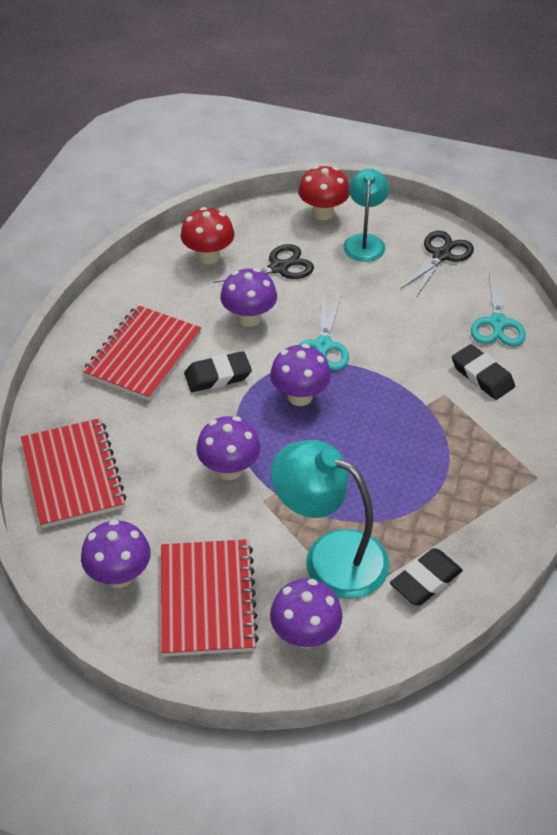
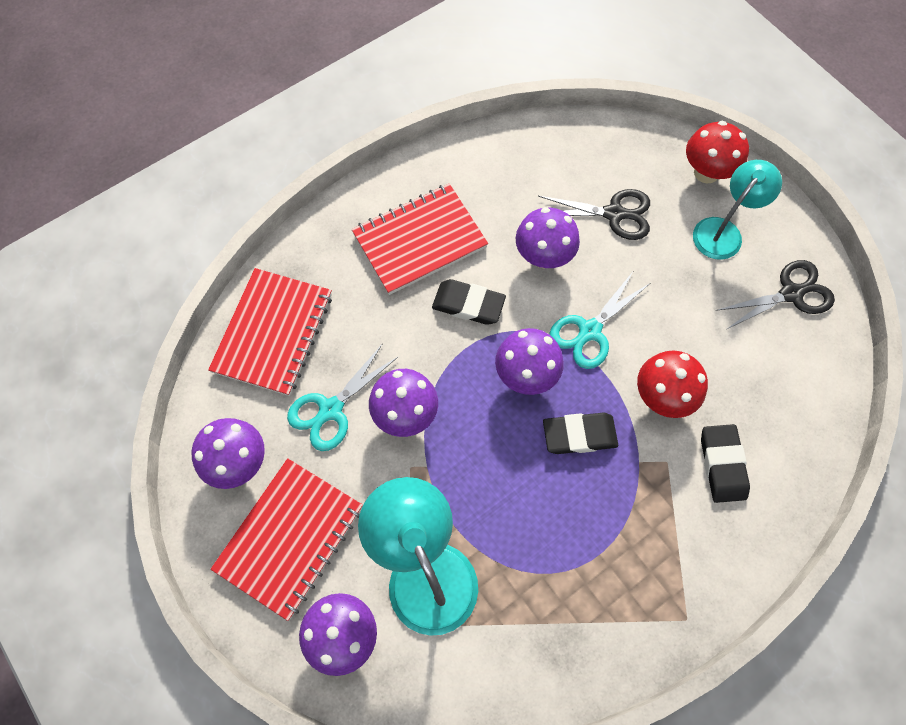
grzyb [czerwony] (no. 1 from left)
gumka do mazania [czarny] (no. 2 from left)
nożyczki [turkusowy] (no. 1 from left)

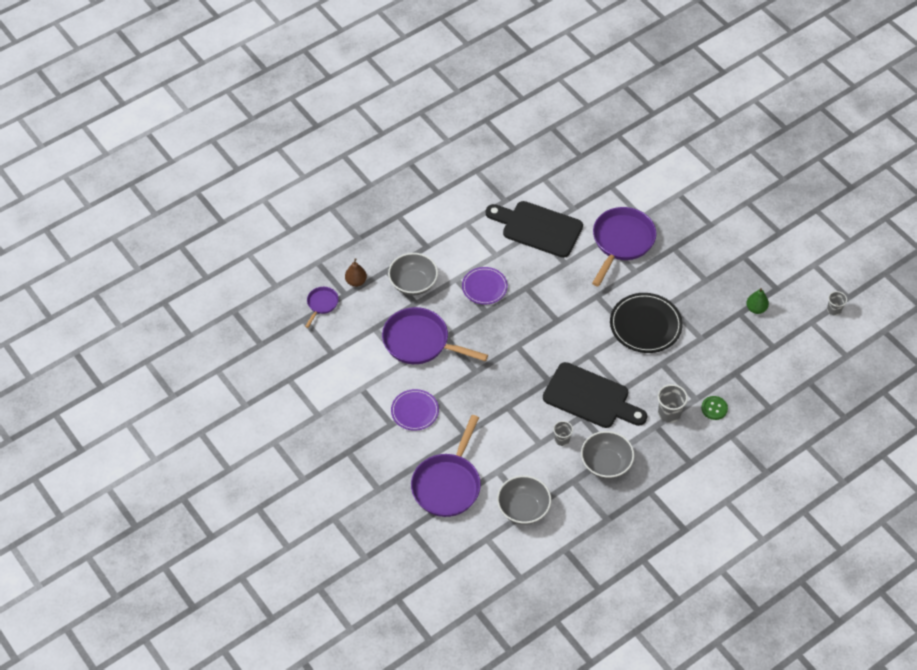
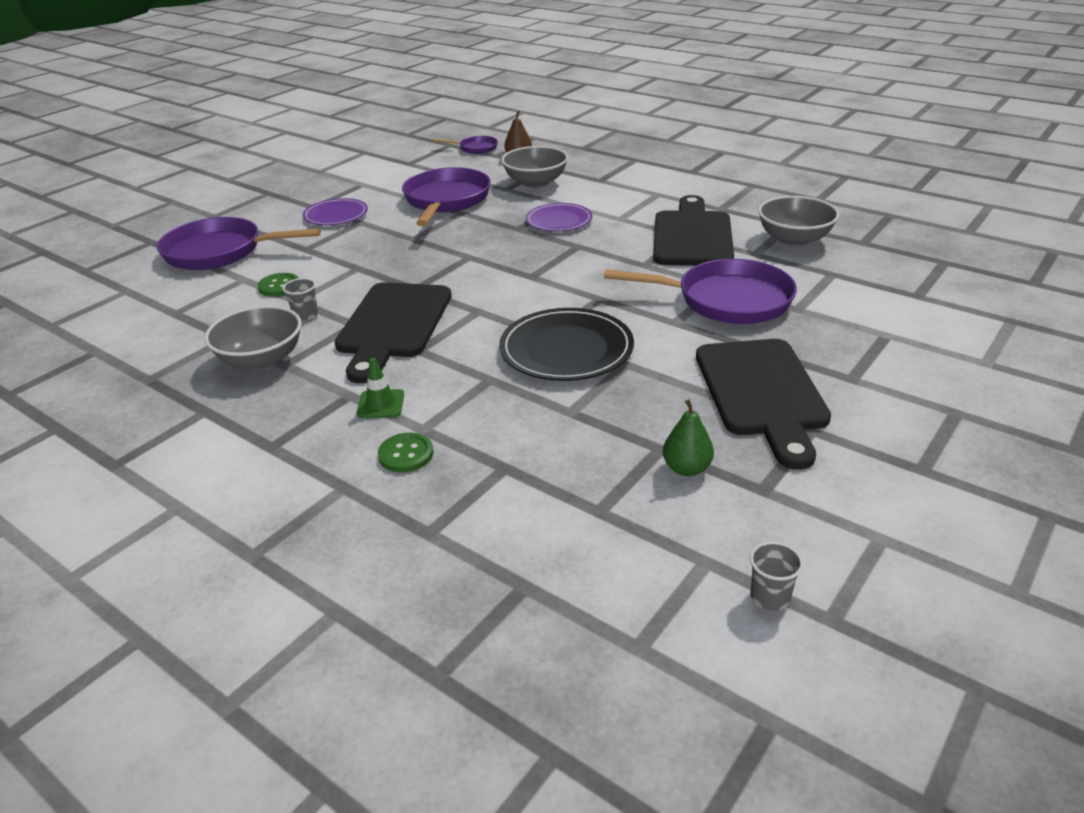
guzik [zielony] (no. 1 from left)
deska do krojenia [czarny] (no. 3 from left)
miska [szary] (no. 3 from left)
pachołek [zielony]

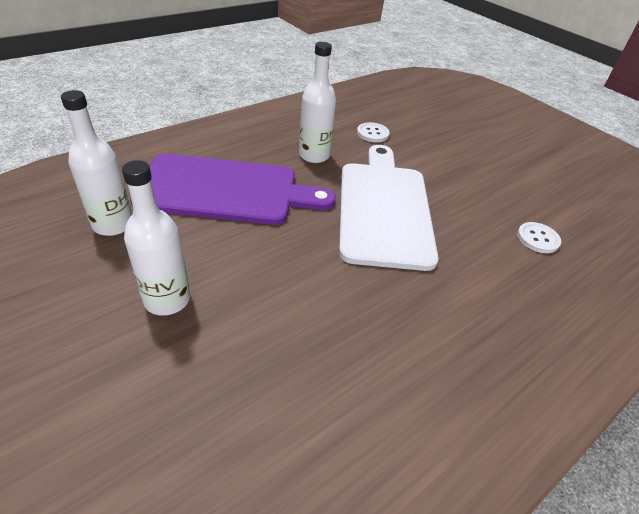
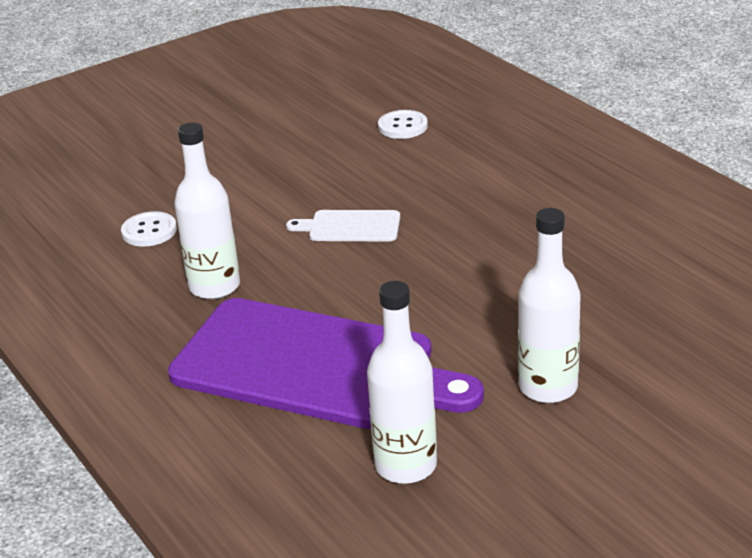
deska do krojenia [fioletowy]
deska do krojenia [biały]

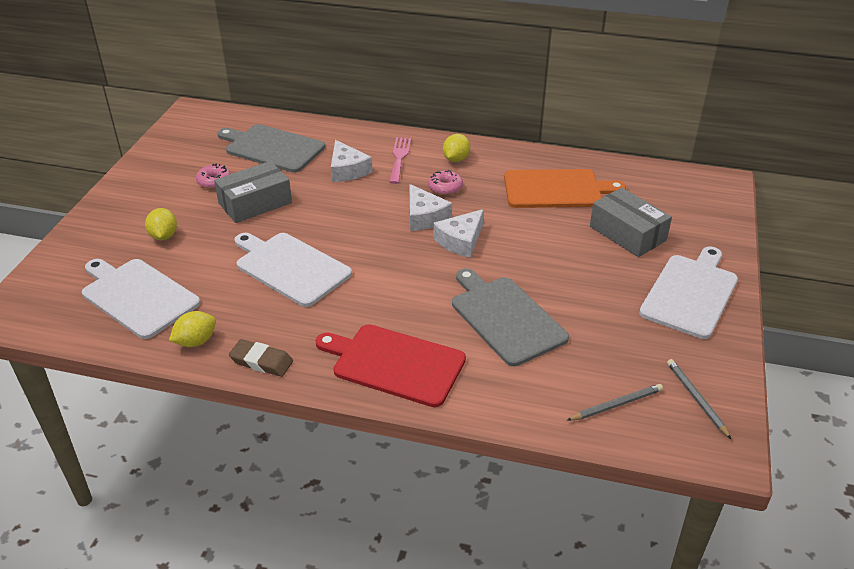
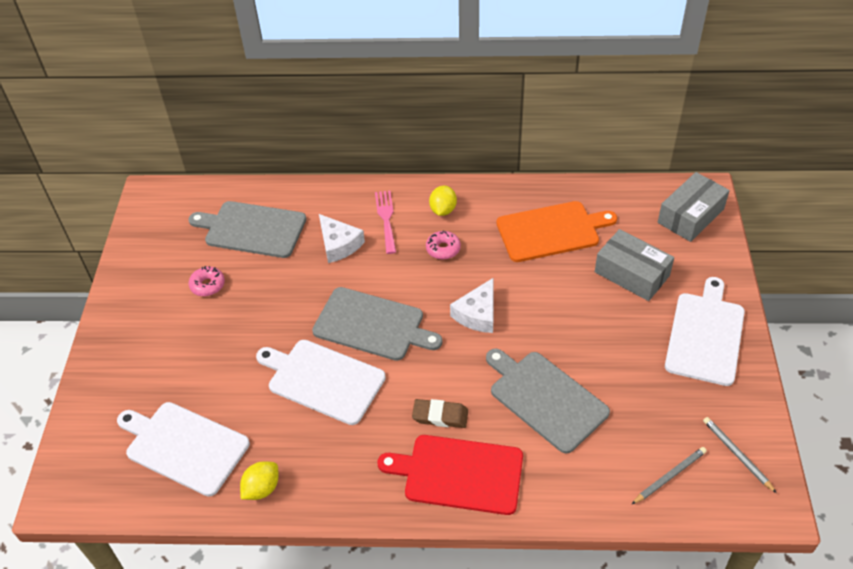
cytryna [żółty] (no. 1 from left in the first image)
ser [biały] (no. 2 from left in the first image)
deska do krojenia [szary] (no. 2 from left)
pudełko [szary] (no. 2 from left)
gumka do mazania [brązowy]

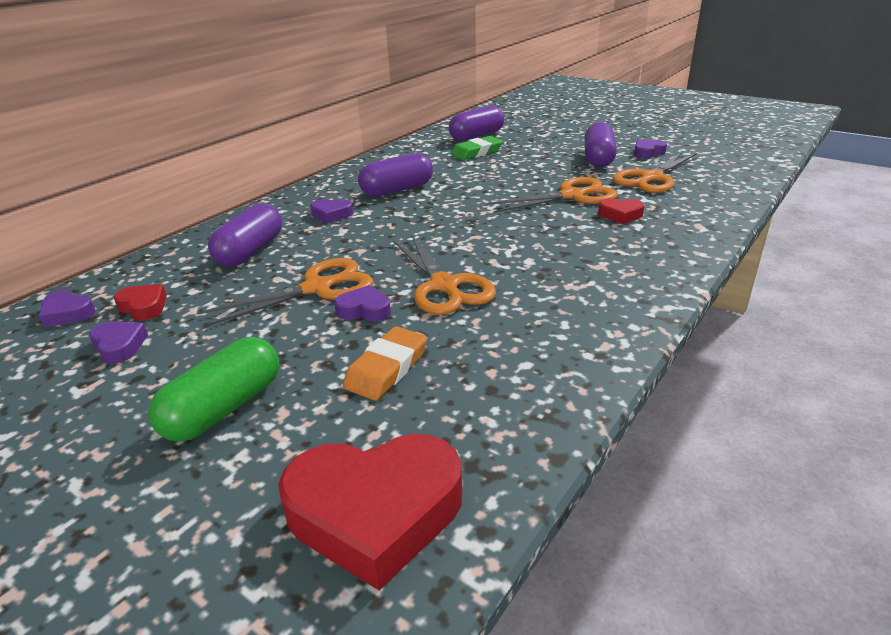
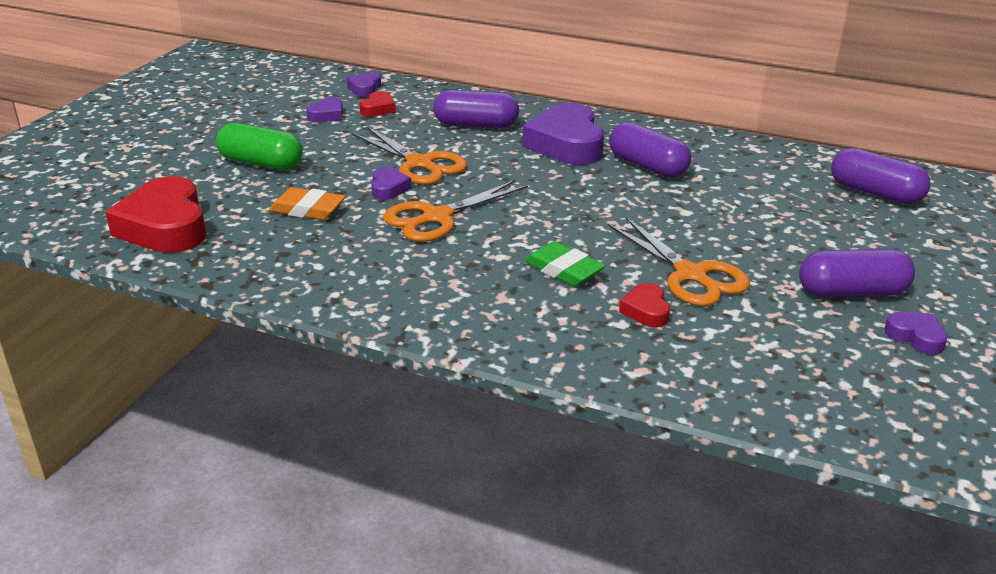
nożyczki [pomarańczowy] (no. 4 from left in the first image)
gumka do mazania [zielony]
serce [fioletowy] (no. 4 from left)

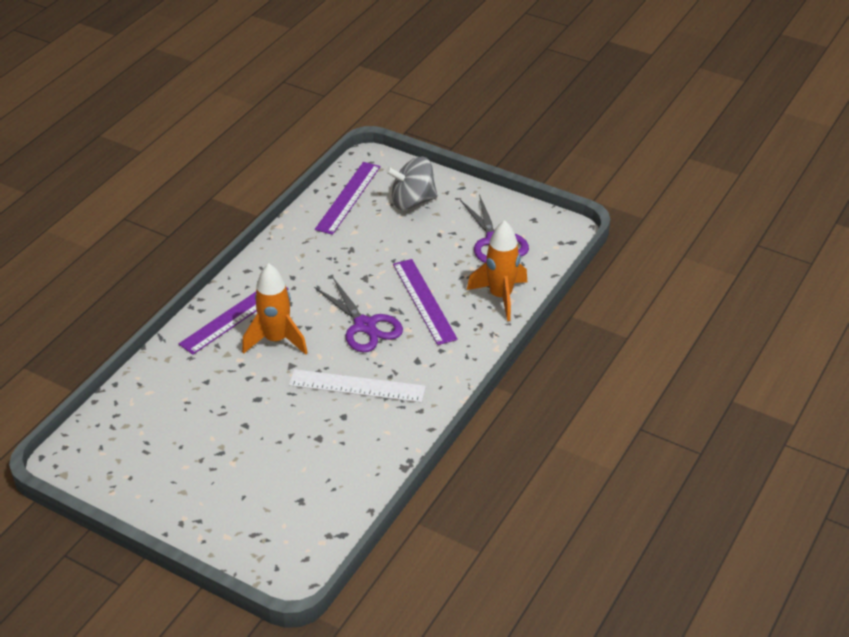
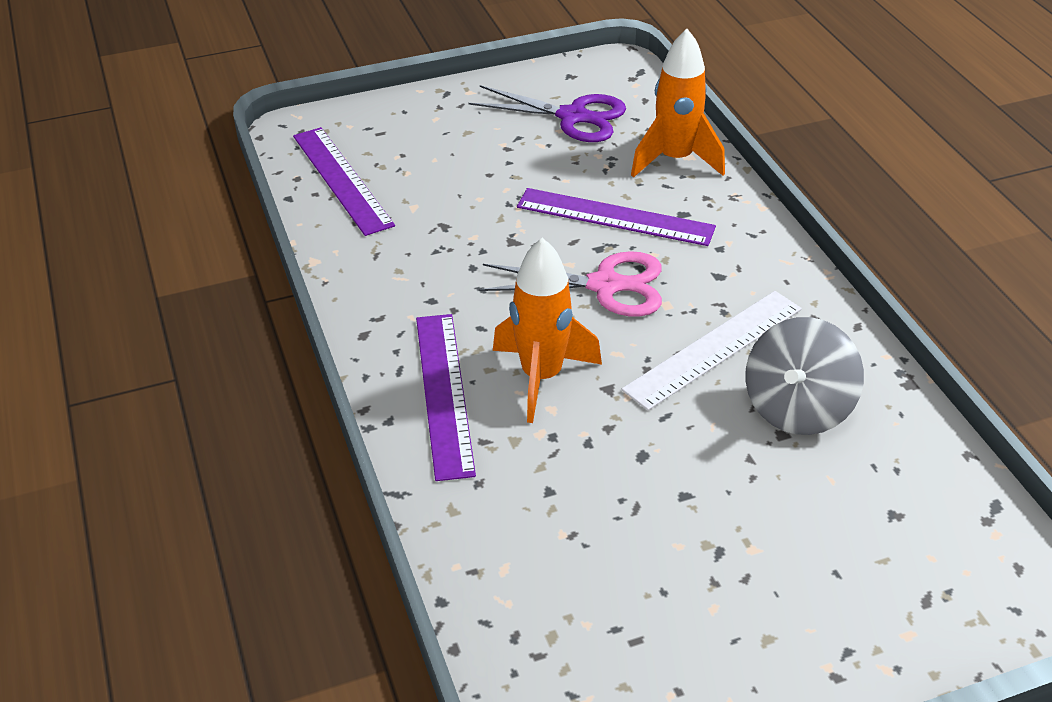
bączek [szary]
nożyczki [różowy]

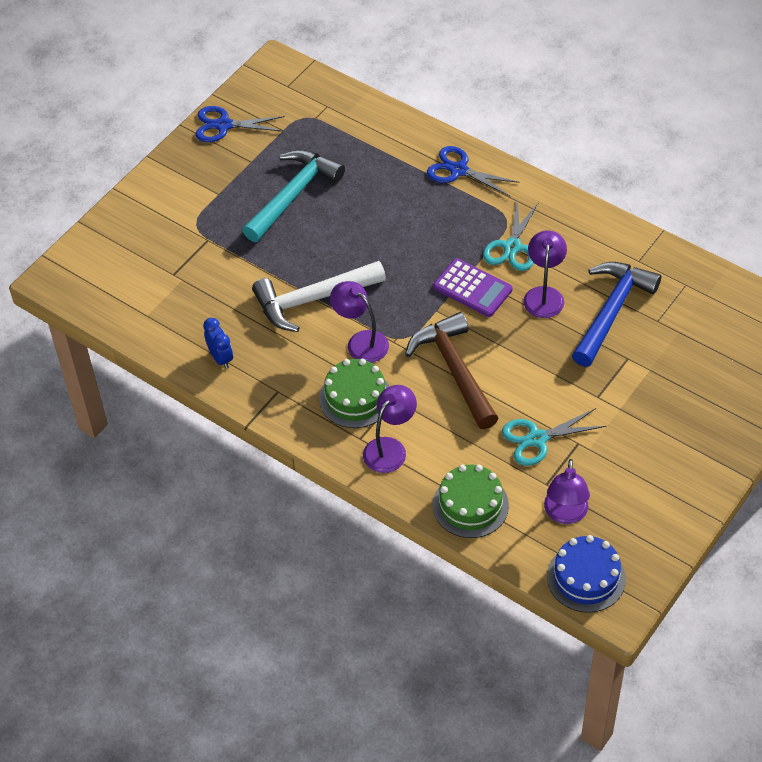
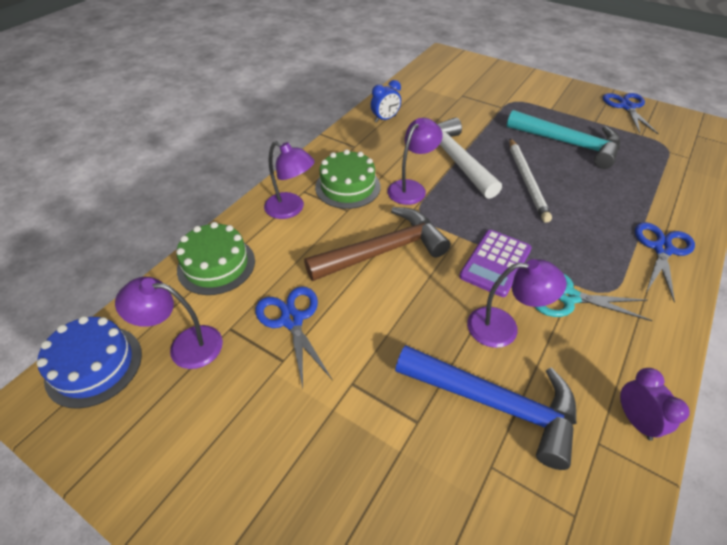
ołówek [biały]
budzik [fioletowy]
nożyczki [niebieski] (no. 1 from left)

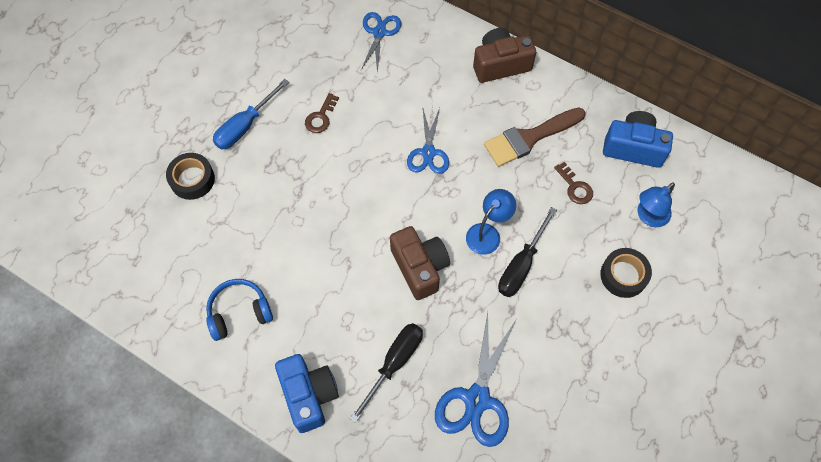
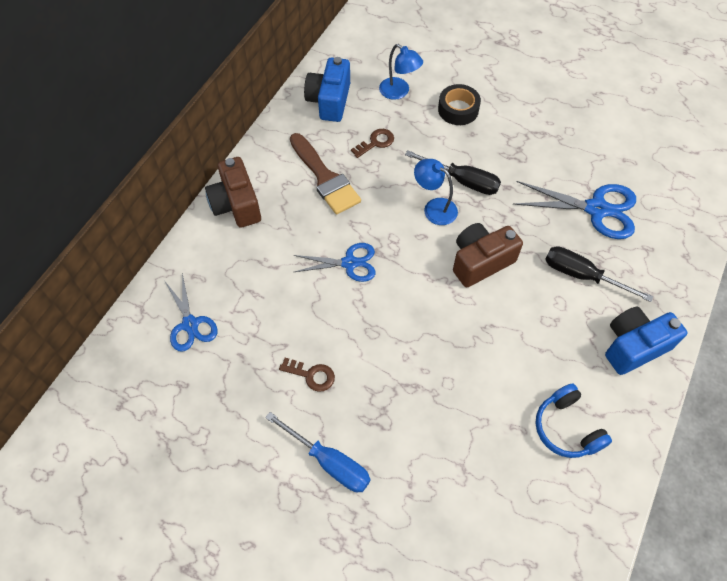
taśma klejąca [czarny] (no. 1 from left in the first image)
nożyczki [niebieski] (no. 1 from left)

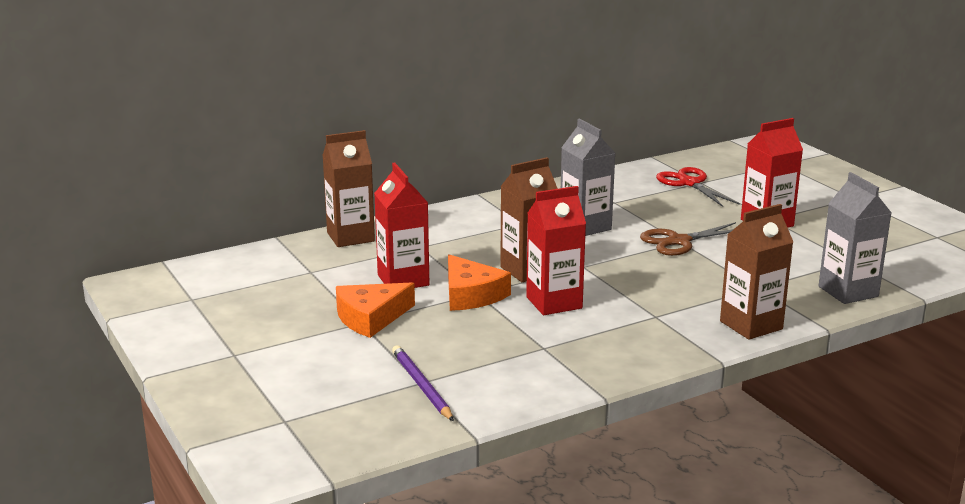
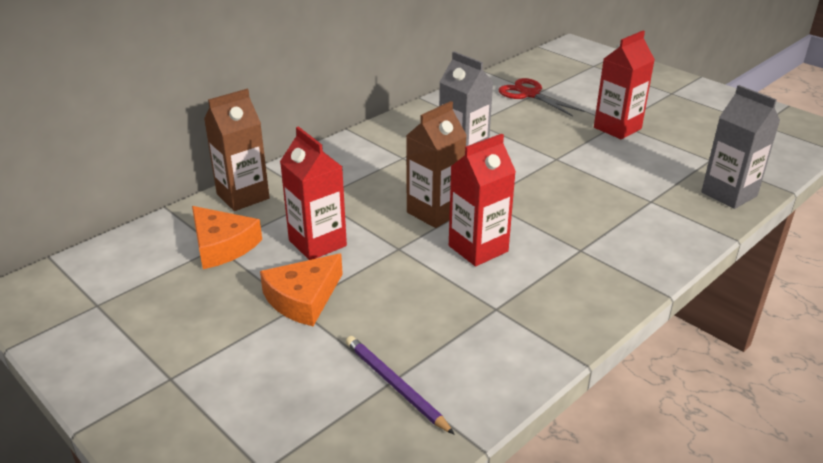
nożyczki [brązowy]
karton mleka [brązowy] (no. 3 from left in the first image)
ser [pomarańczowy] (no. 1 from left)

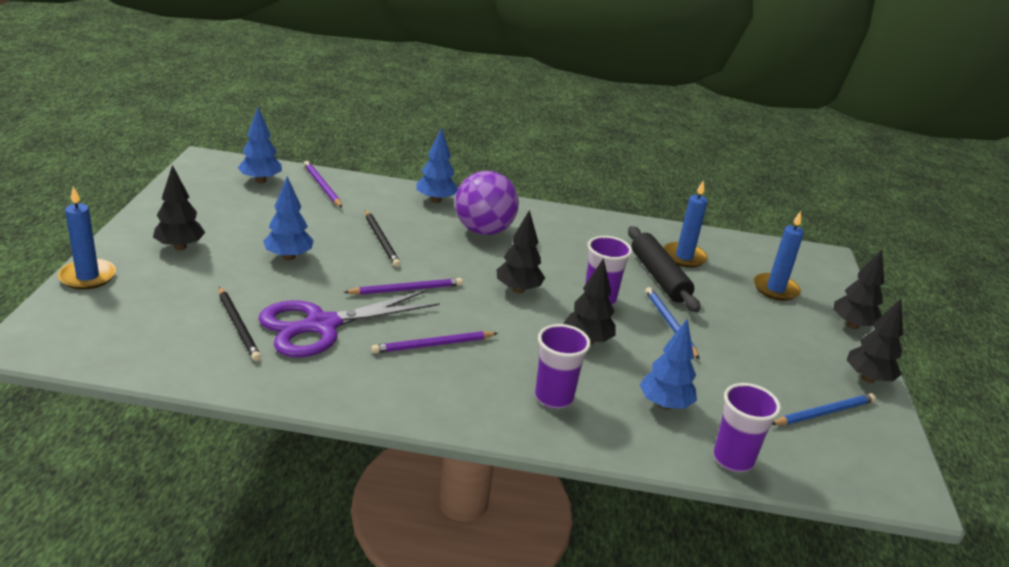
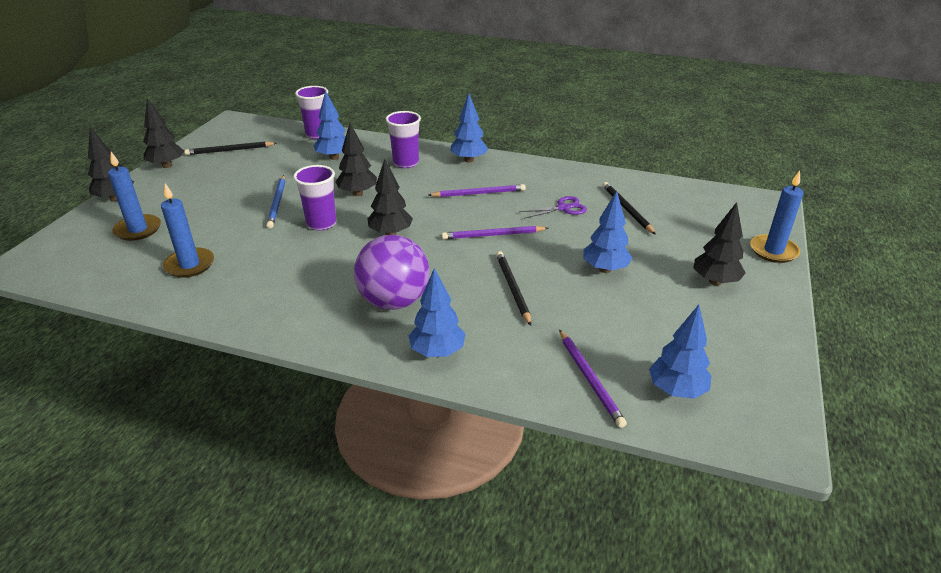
wałek do ciasta [czarny]
drzewko [niebieski] (no. 3 from left)
ołówek [czarny] (no. 1 from left)
nożyczki [fioletowy]

